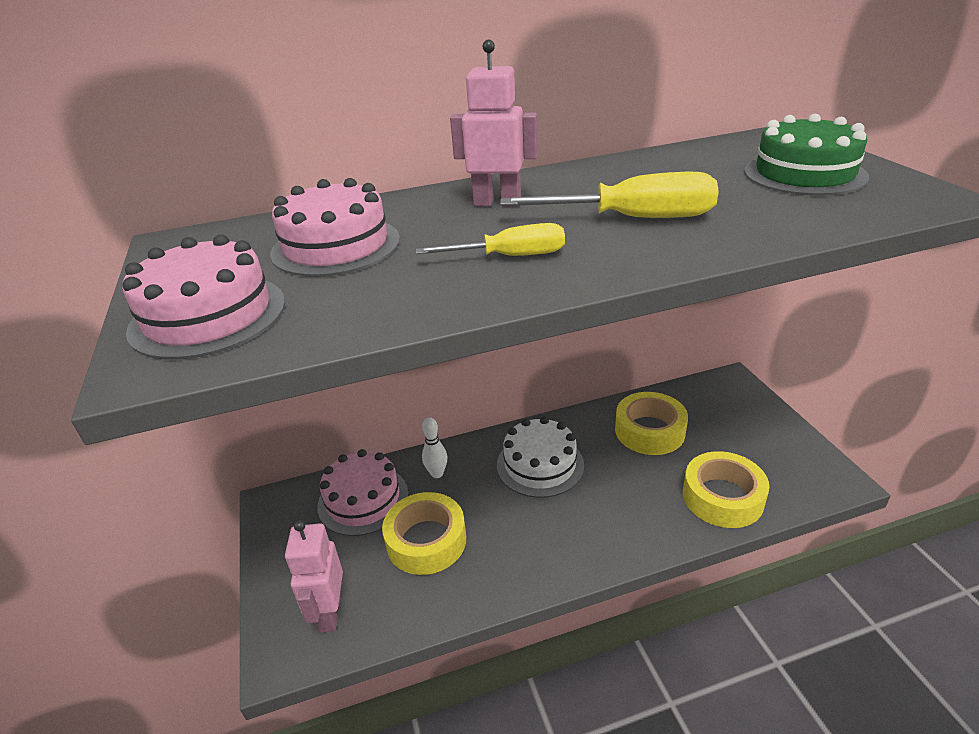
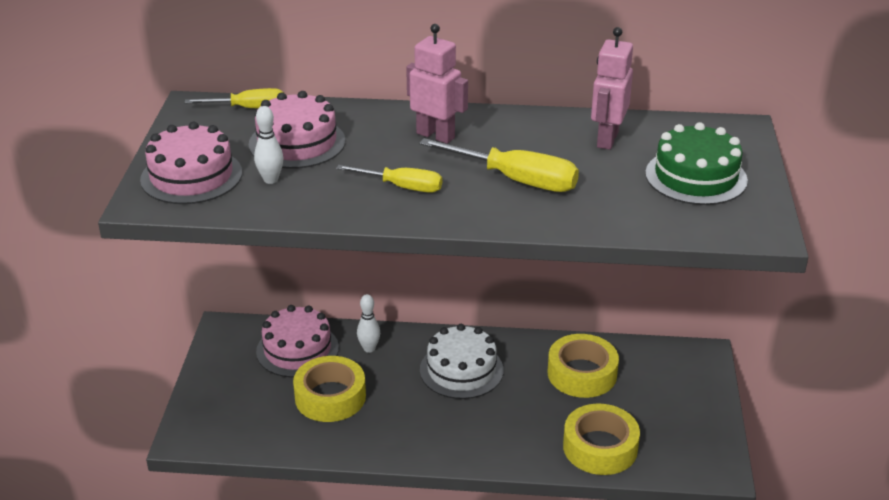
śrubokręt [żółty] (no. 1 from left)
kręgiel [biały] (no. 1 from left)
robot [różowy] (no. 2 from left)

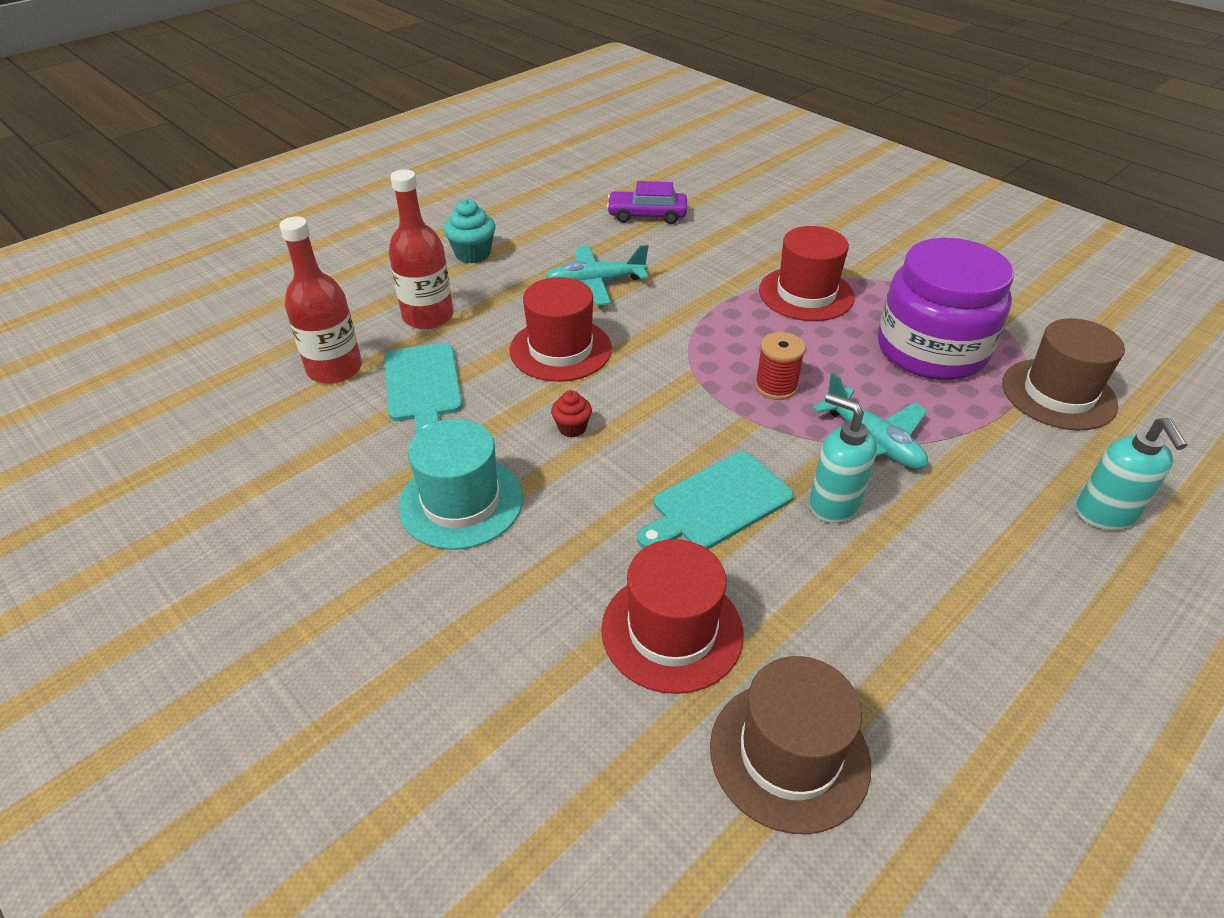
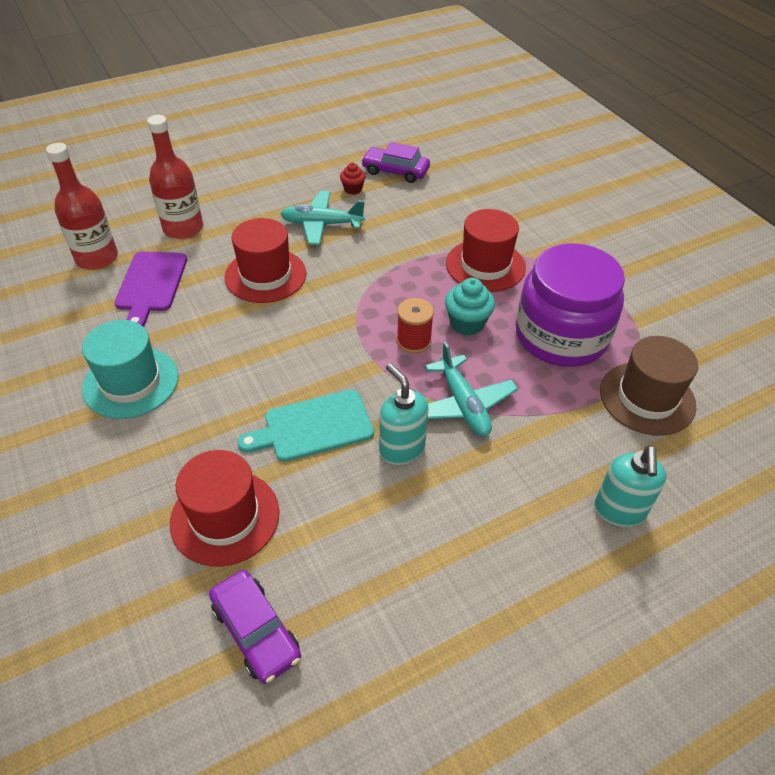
muffinka [turkusowy]
muffinka [czerwony]
samochód [fioletowy] (no. 1 from left)
deska do krojenia [fioletowy]

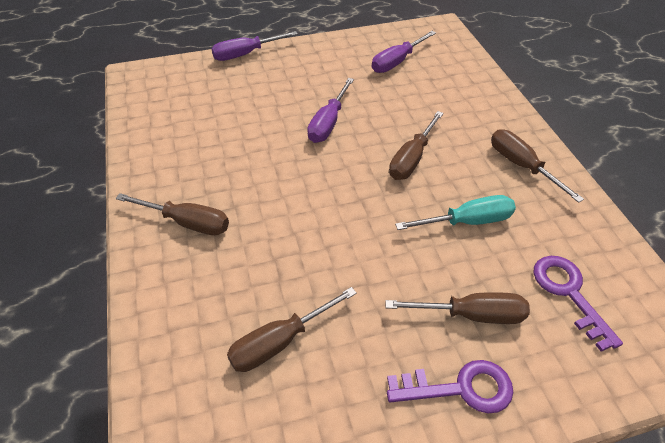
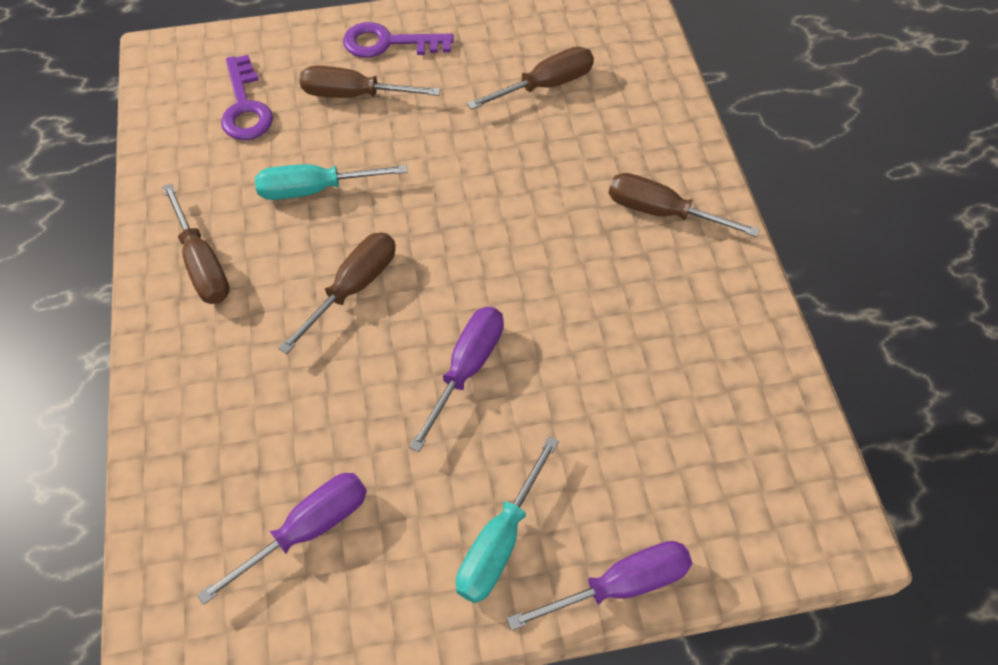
śrubokręt [turkusowy] (no. 2 from left)

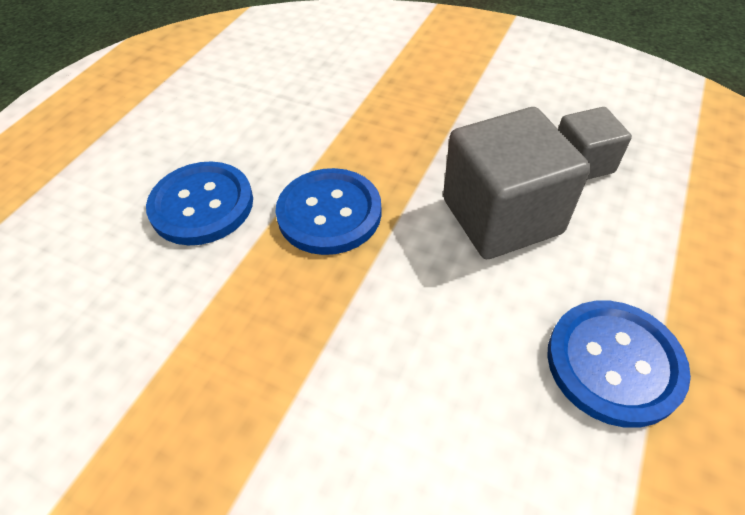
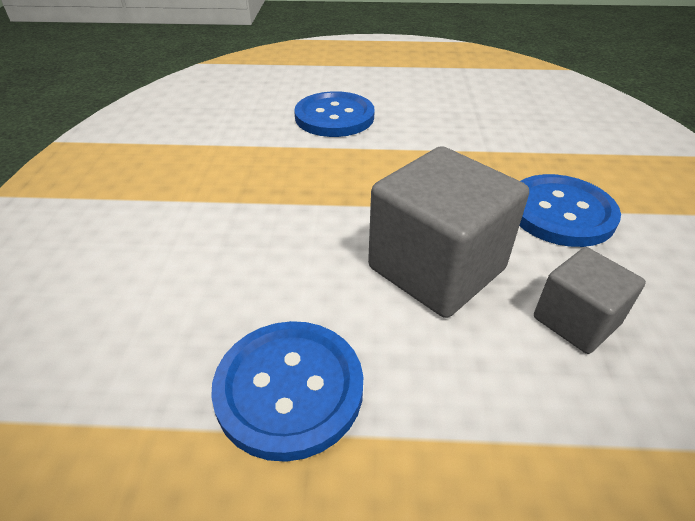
guzik [niebieski] (no. 3 from left)

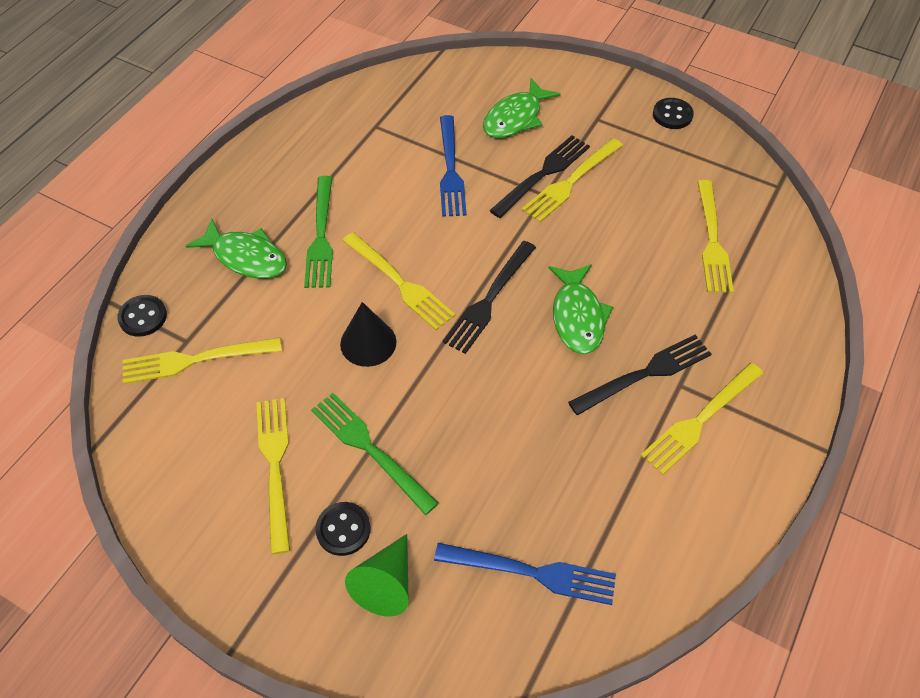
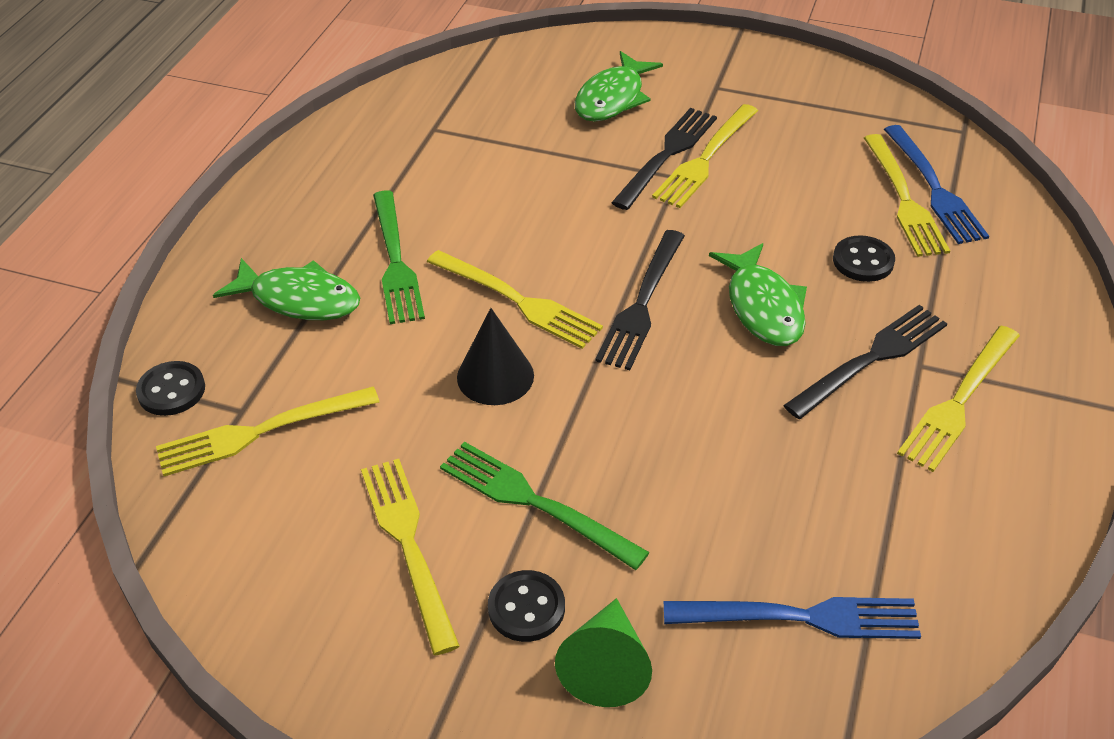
widelec [niebieski] (no. 2 from left)
guzik [czarny] (no. 3 from left)

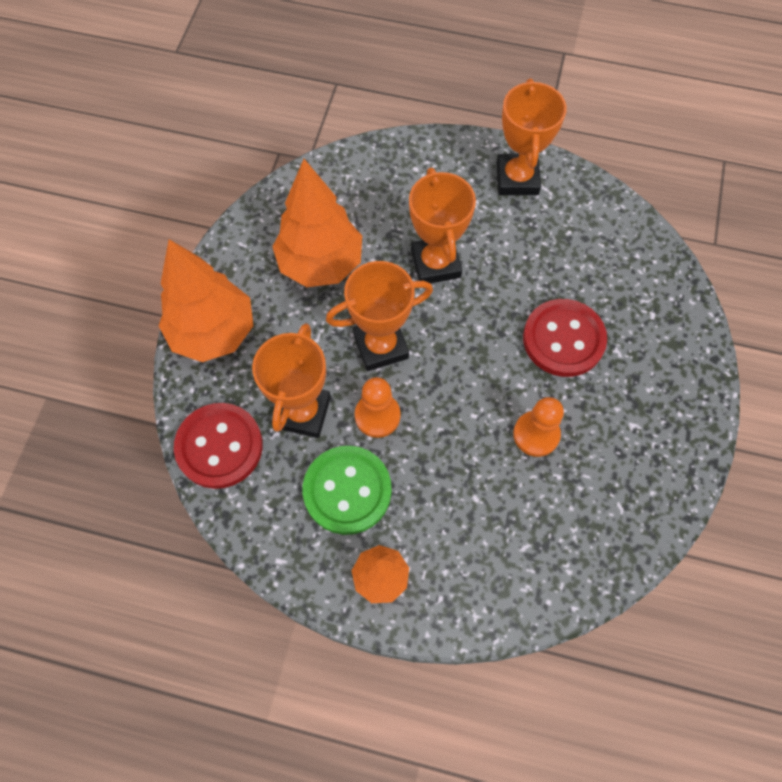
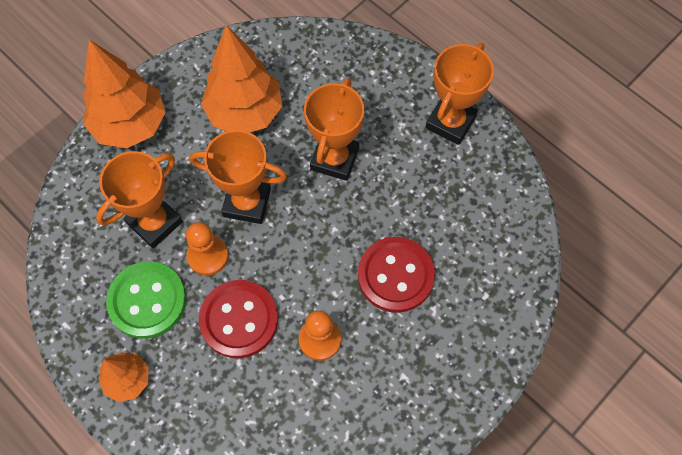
guzik [czerwony] (no. 1 from left)

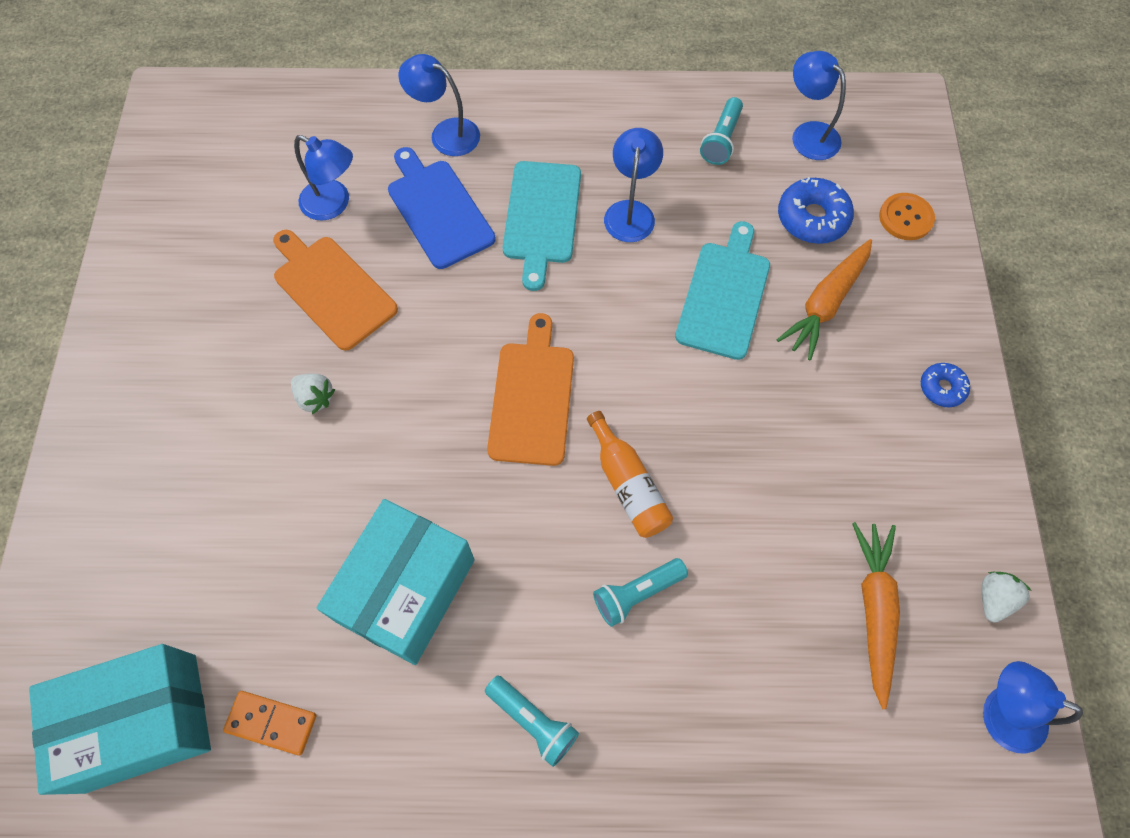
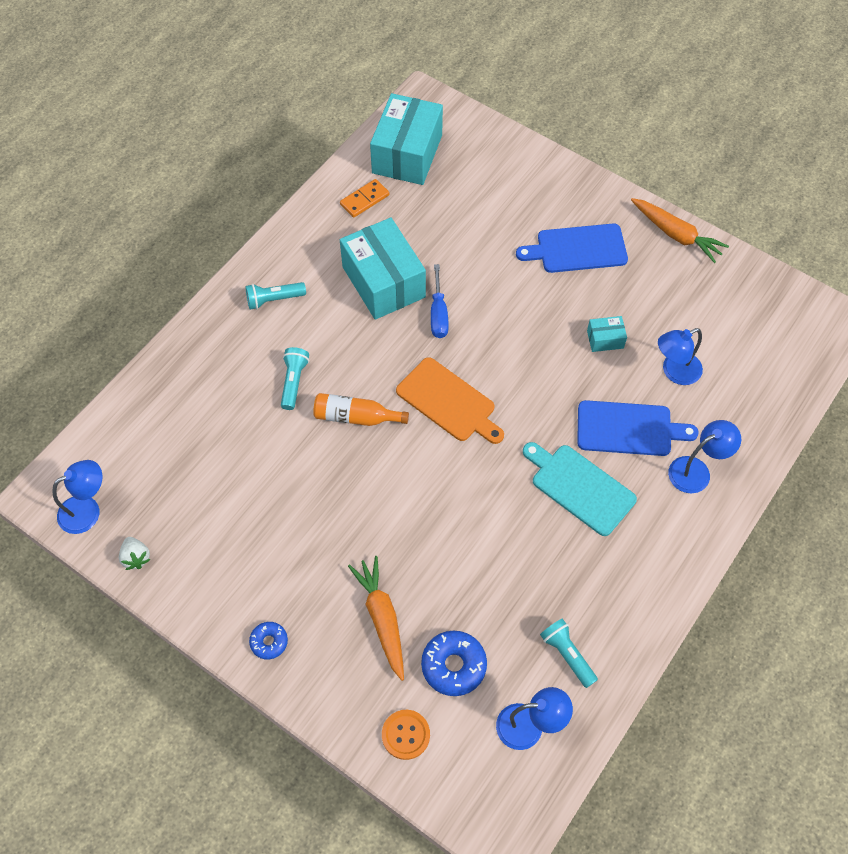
truskawka [biały] (no. 1 from left in the first image)
lampka [niebieski] (no. 3 from left in the first image)
deska do krojenia [turkusowy] (no. 2 from left in the first image)
śrubokręt [niebieski]
deska do krojenia [niebieski] (no. 1 from left)
marchewka [pomarańczowy] (no. 2 from left)
pudełko [turkusowy] (no. 3 from left)

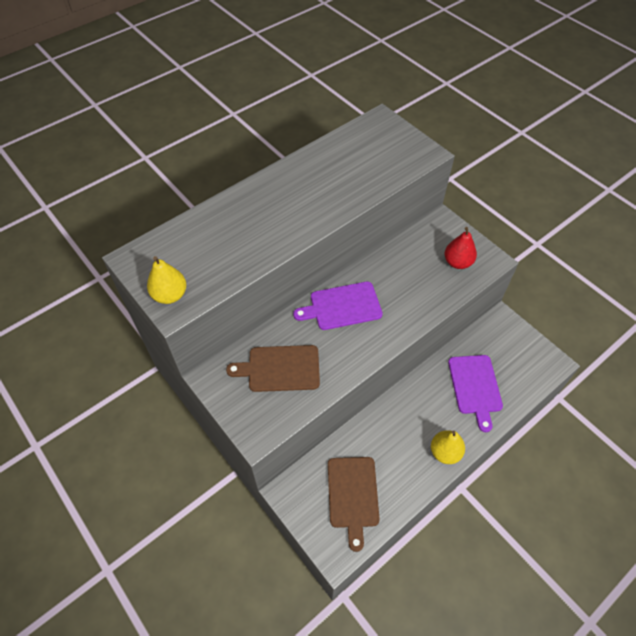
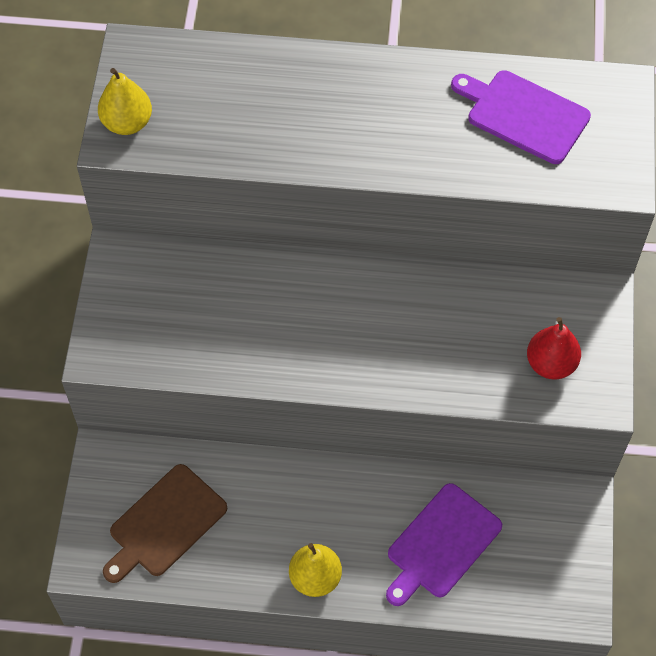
deska do krojenia [brązowy] (no. 1 from left in the first image)
deska do krojenia [fioletowy] (no. 2 from left)

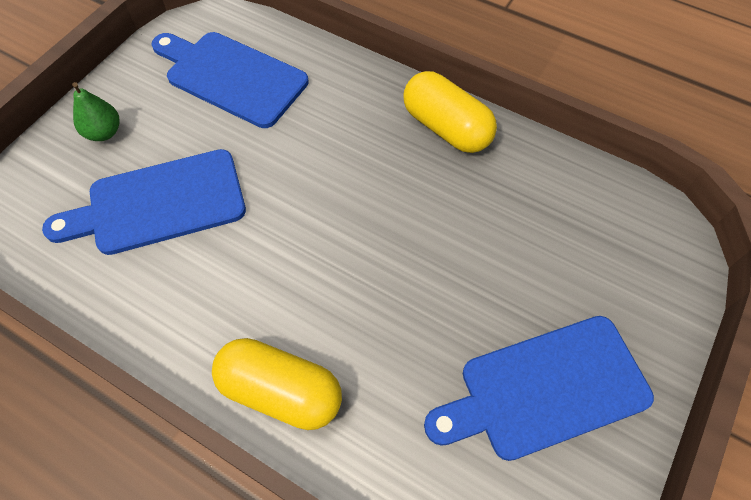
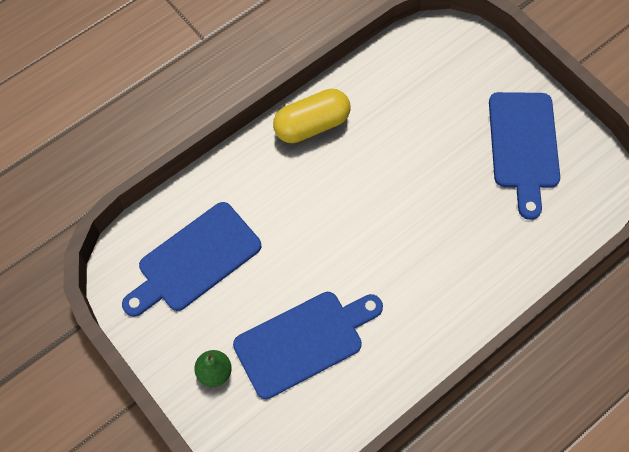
kapsułka [żółty] (no. 1 from left in the first image)
deska do krojenia [niebieski] (no. 2 from left)

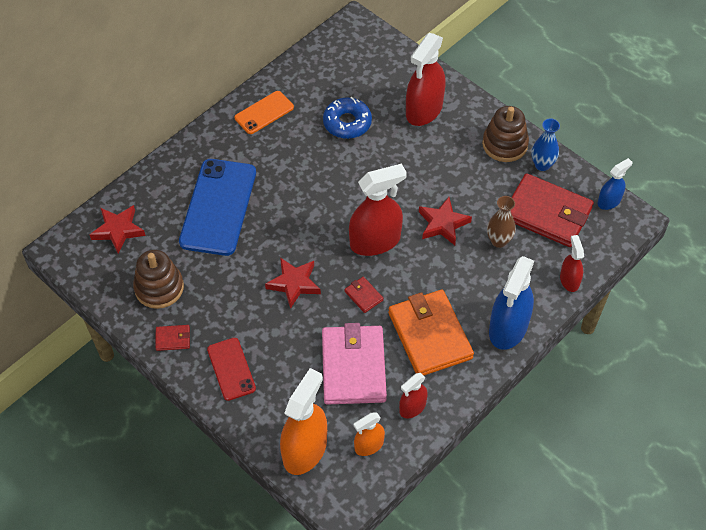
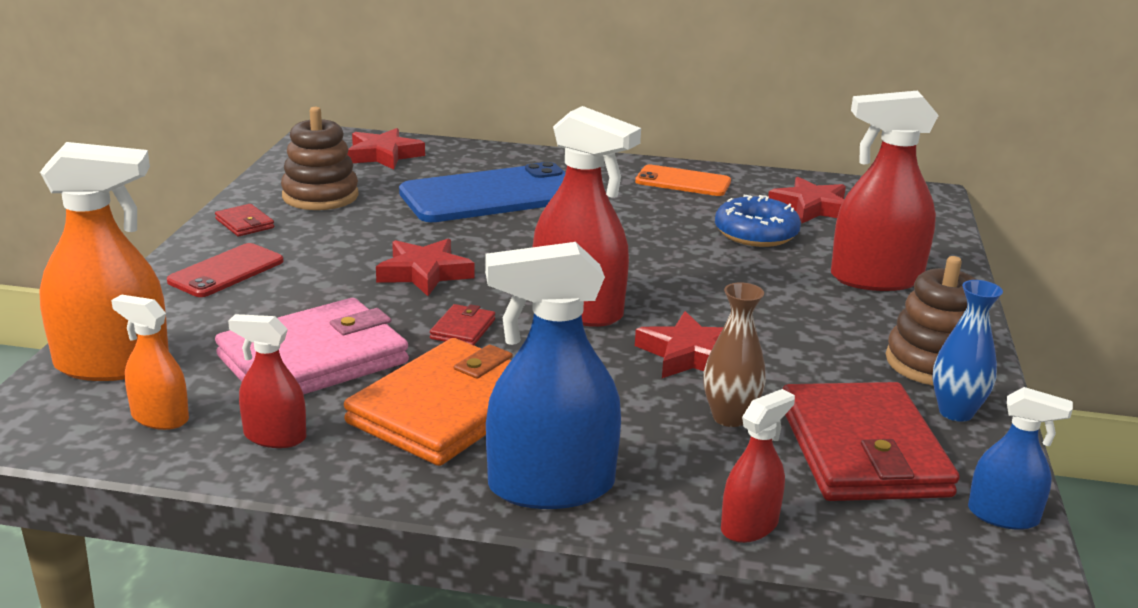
gwiazda [czerwony] (no. 4 from left)

